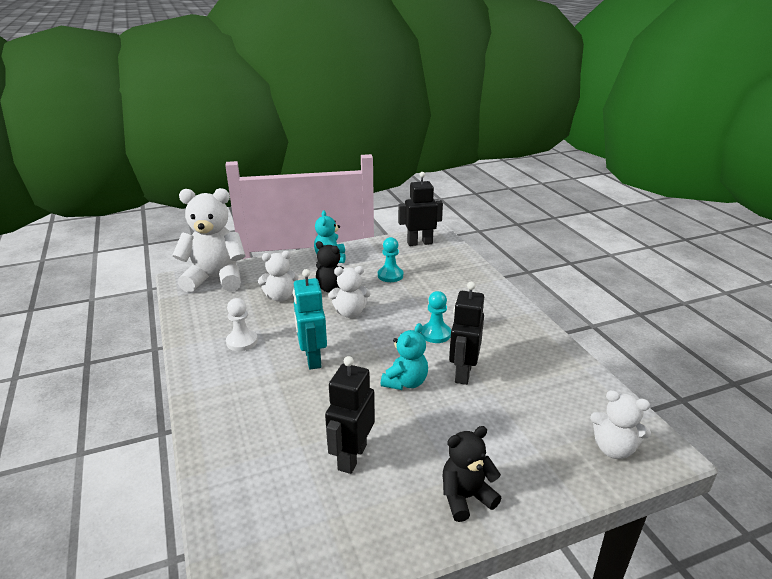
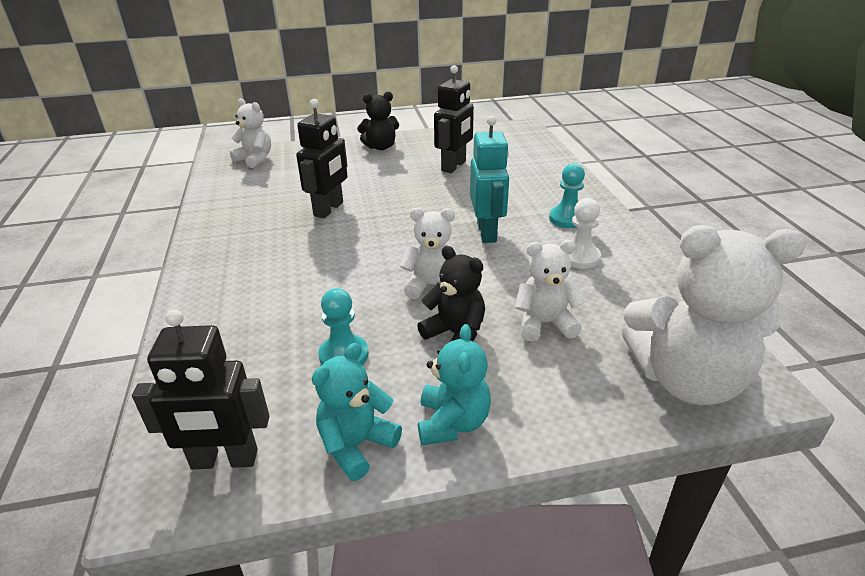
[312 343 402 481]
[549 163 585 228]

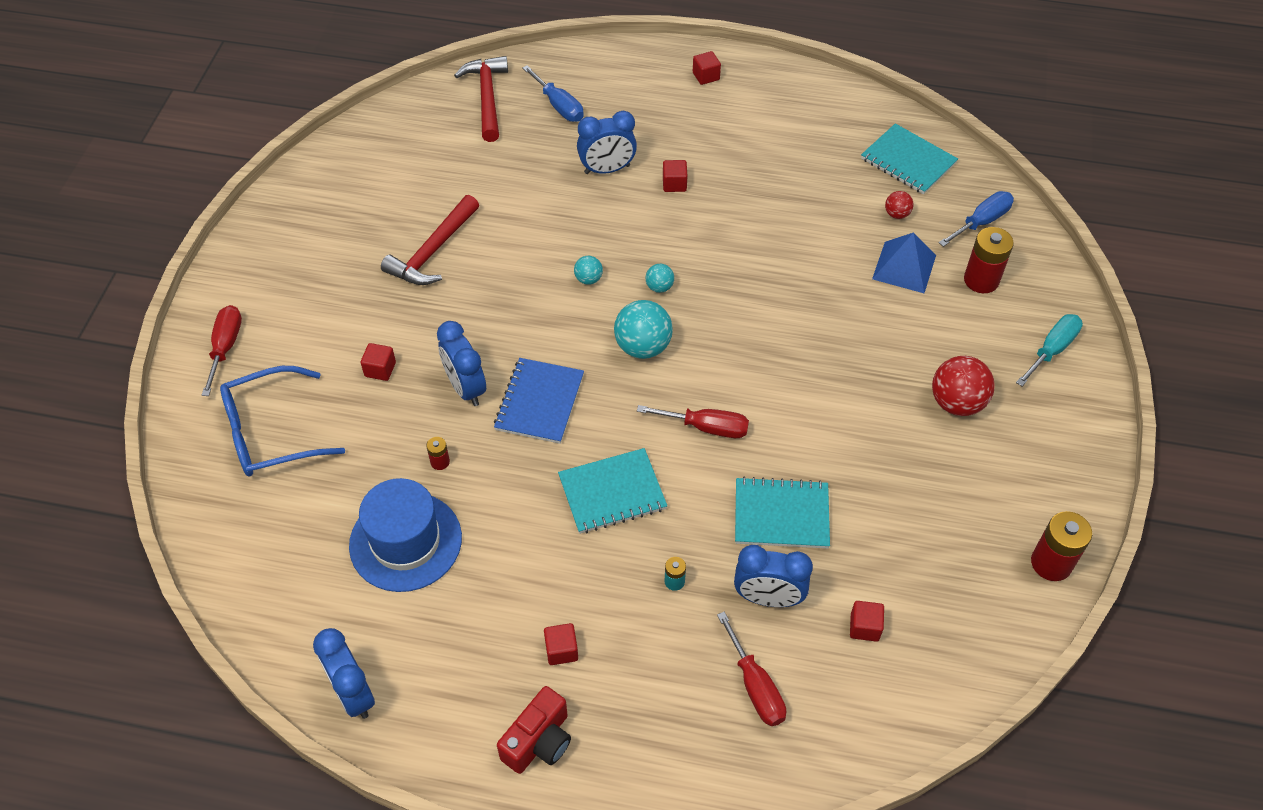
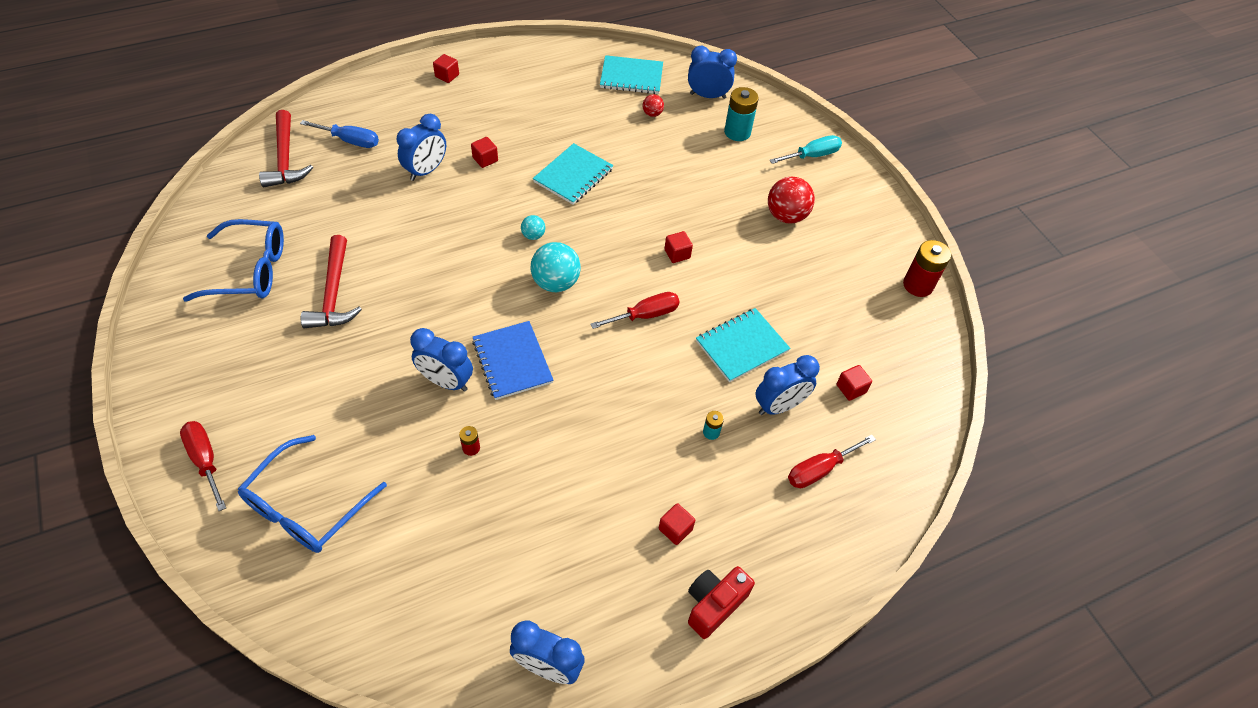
[183 219 284 302]
[259 110 313 187]
[533 143 614 205]
[664 231 693 263]
[688 46 737 99]
[688 566 755 639]
[724 87 759 141]
[769 135 842 164]
[788 435 876 488]
[349 478 462 592] (first image)
[574 256 603 285] (first image)
[872 232 936 293] (first image)

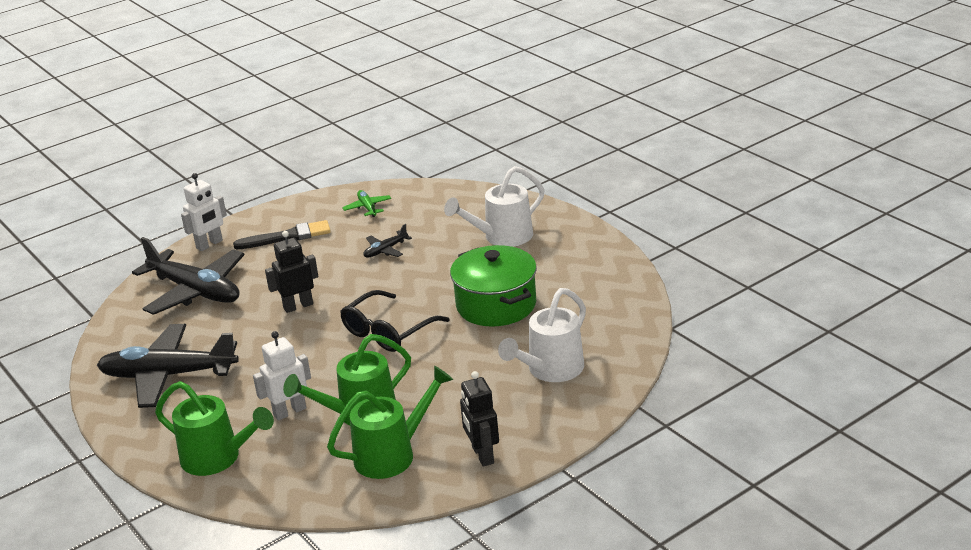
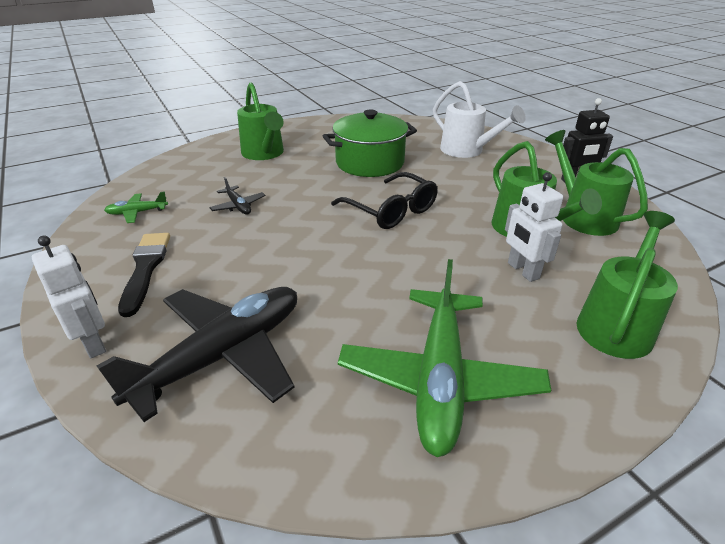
[237 82 284 160]
[338 259 551 457]
[265 231 318 313] (first image)

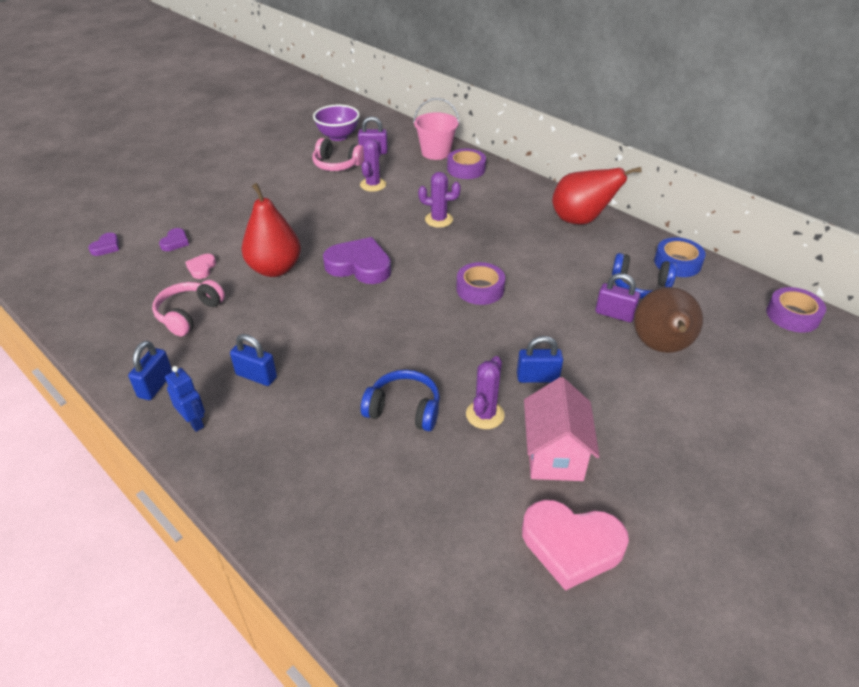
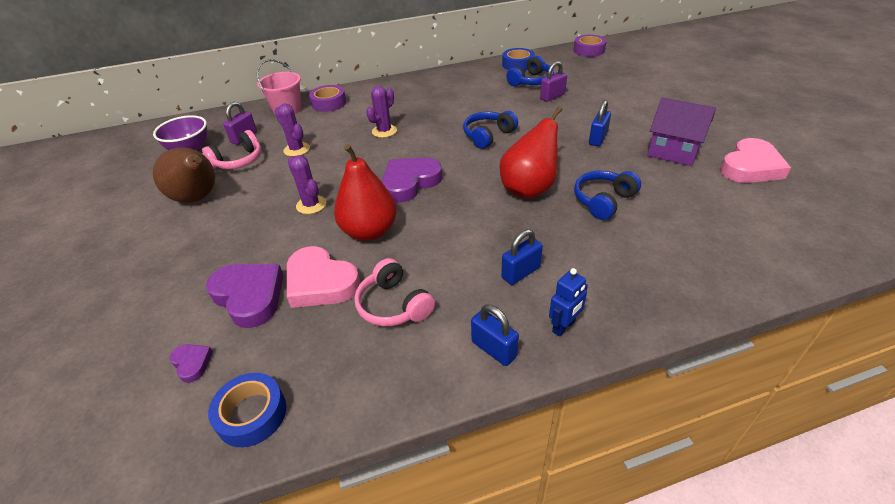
[153 147 215 203]
[206 264 284 328]
[208 373 286 447]
[287 246 360 308]
[288 155 326 214]
[463 111 518 149]
[499 106 562 199]
[549 268 588 337]
[647 98 716 166]

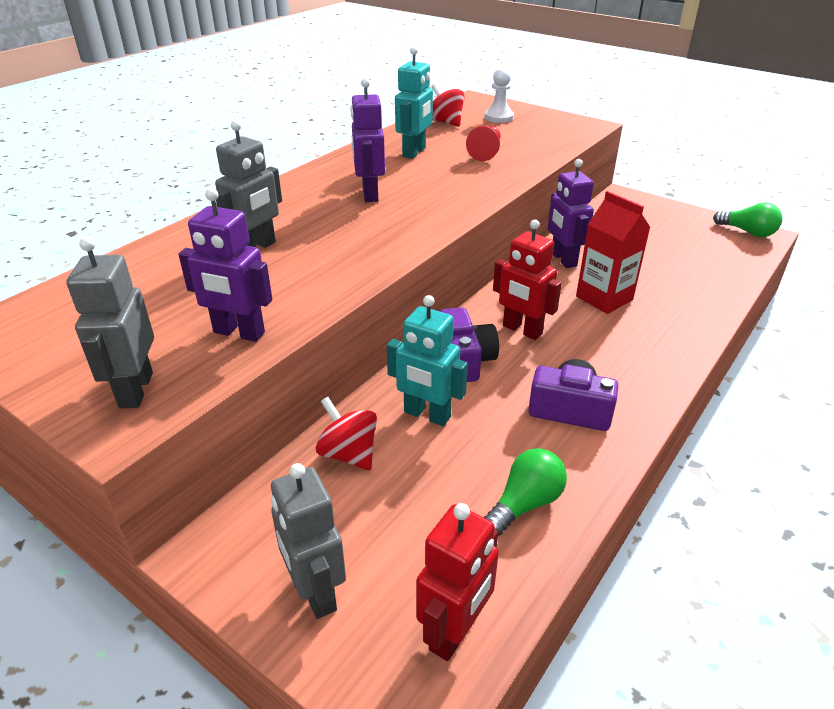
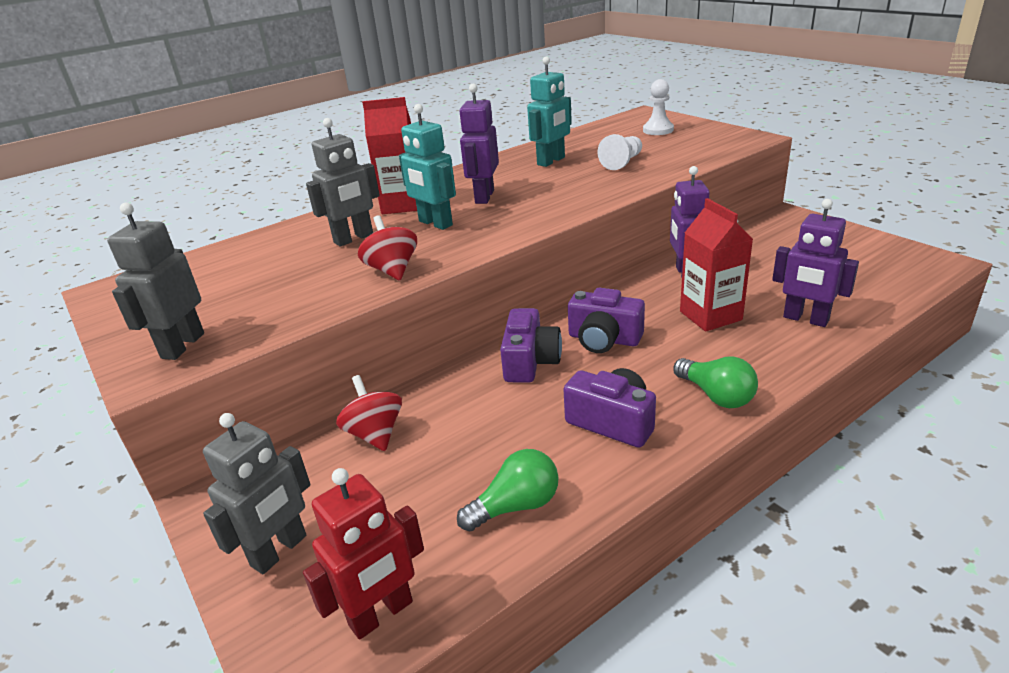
[203 413 310 574]
[358 215 417 280]
[362 97 417 214]
[399 104 456 230]
[568 287 645 353]
[597 134 642 170]
[673 357 758 408]
[772 199 859 327]

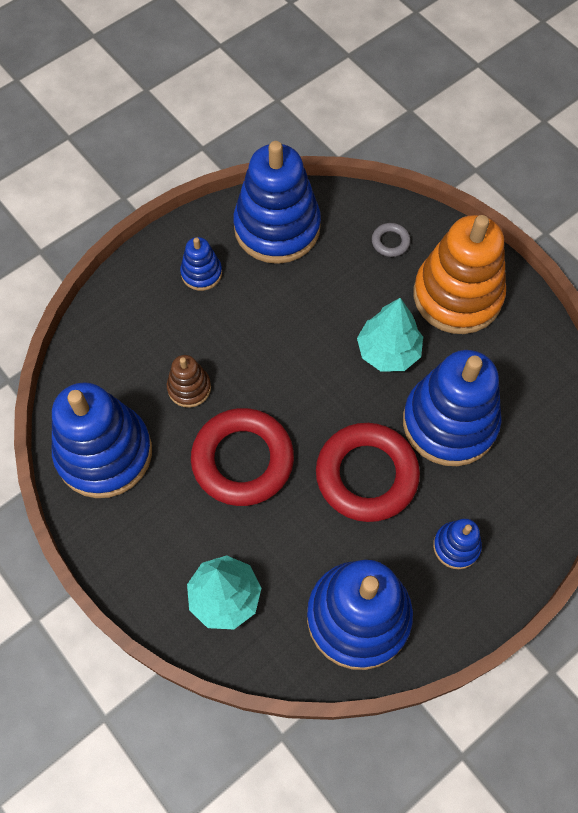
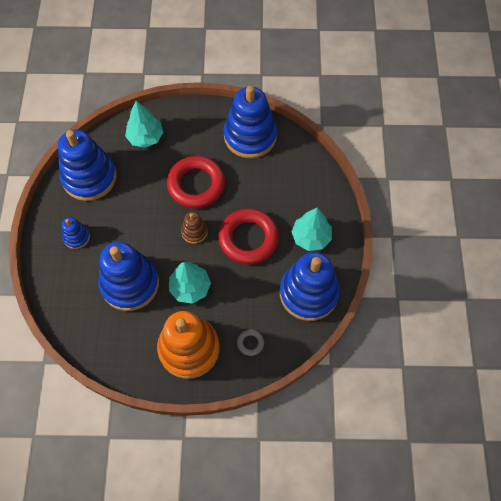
[181 212 208 244]
[218 208 279 264]
[291 208 332 251]

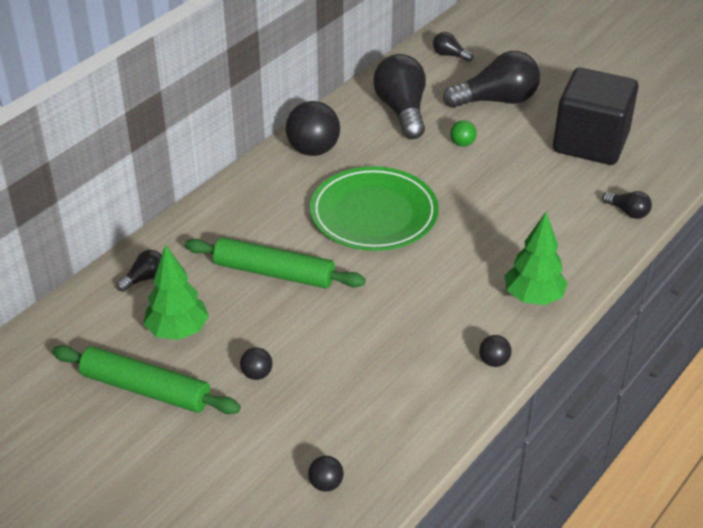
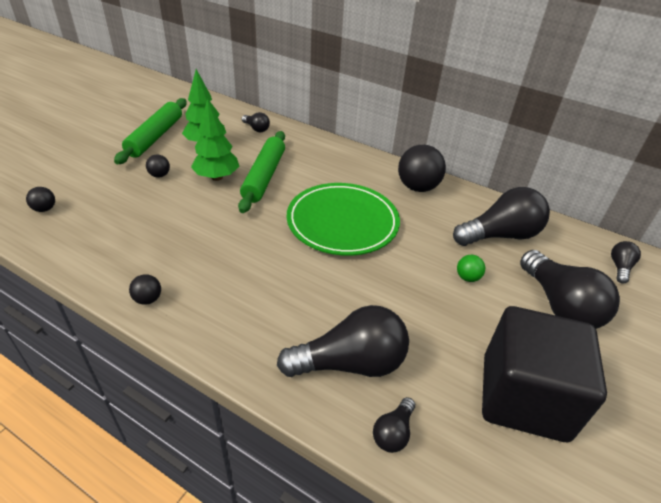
[191 99 239 181]
[277 305 409 377]

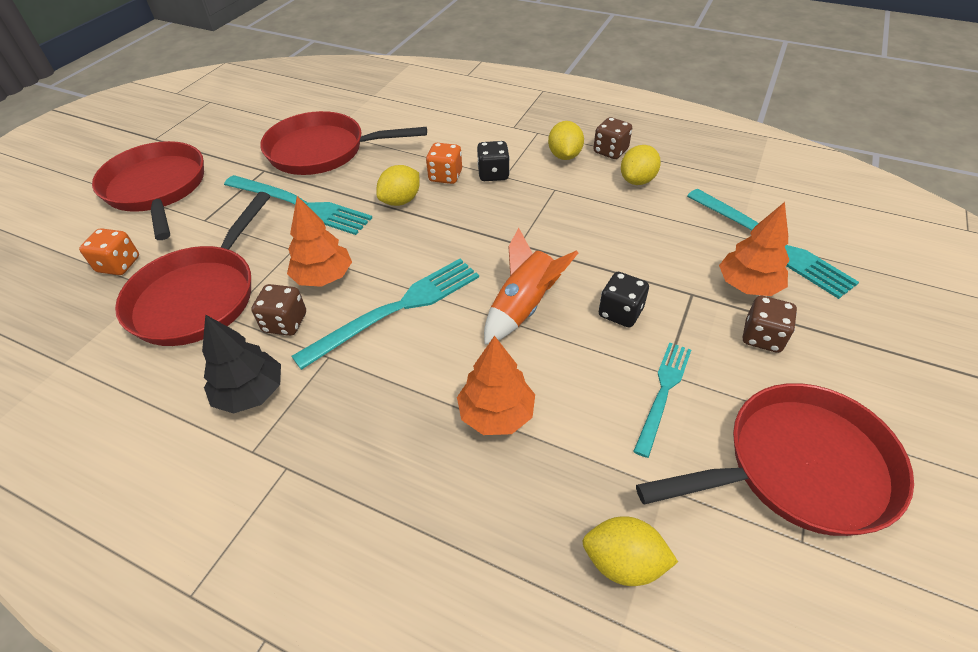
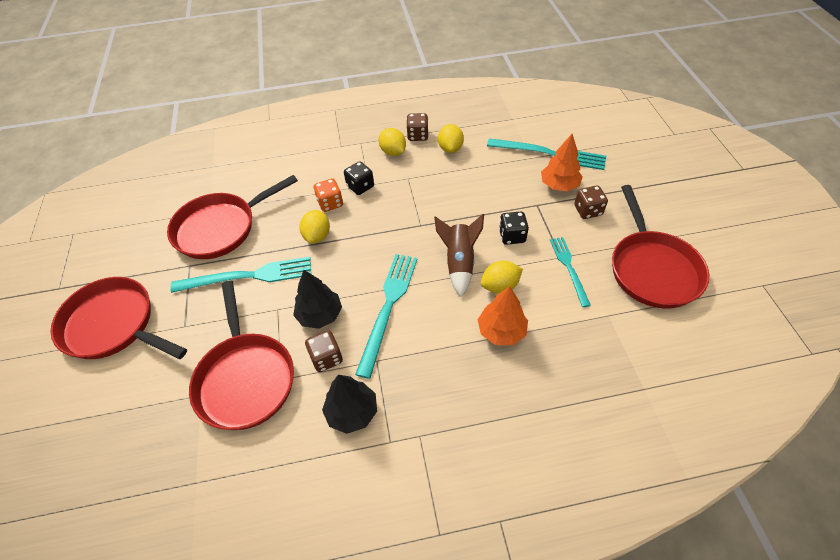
[293 270 342 329]
[434 214 484 297]
[481 261 523 294]
[612 185 709 309]
[79 228 139 275] (first image)

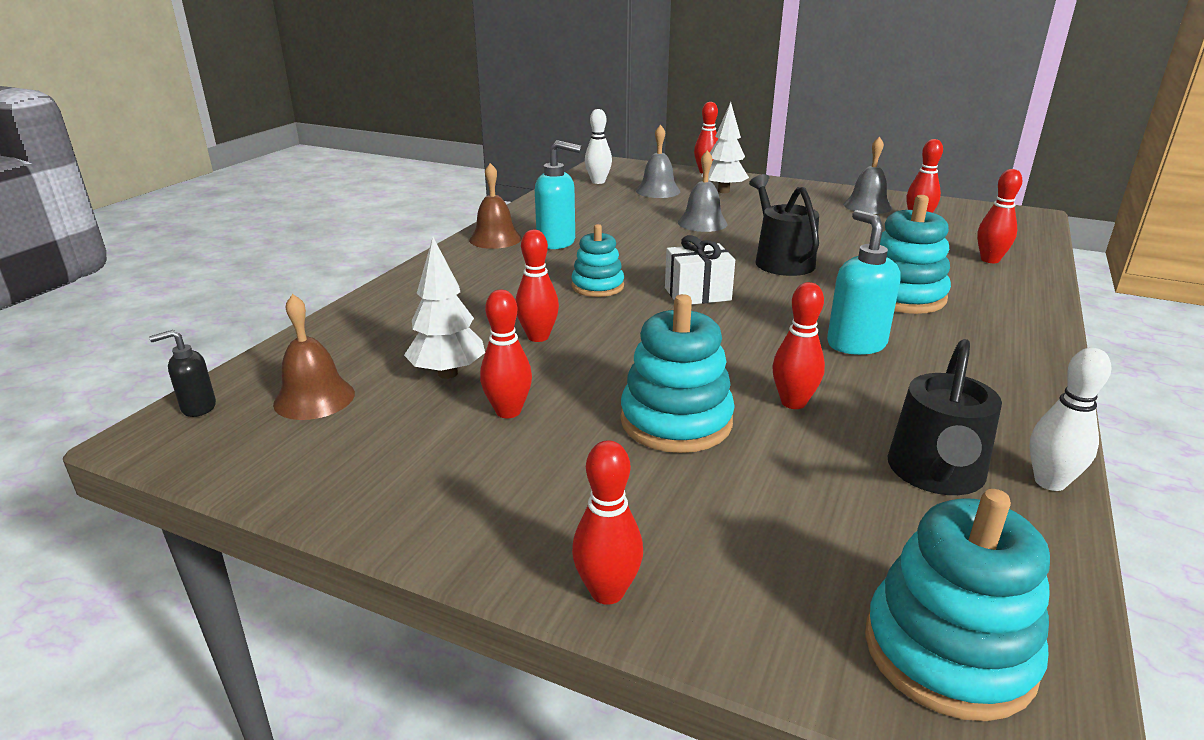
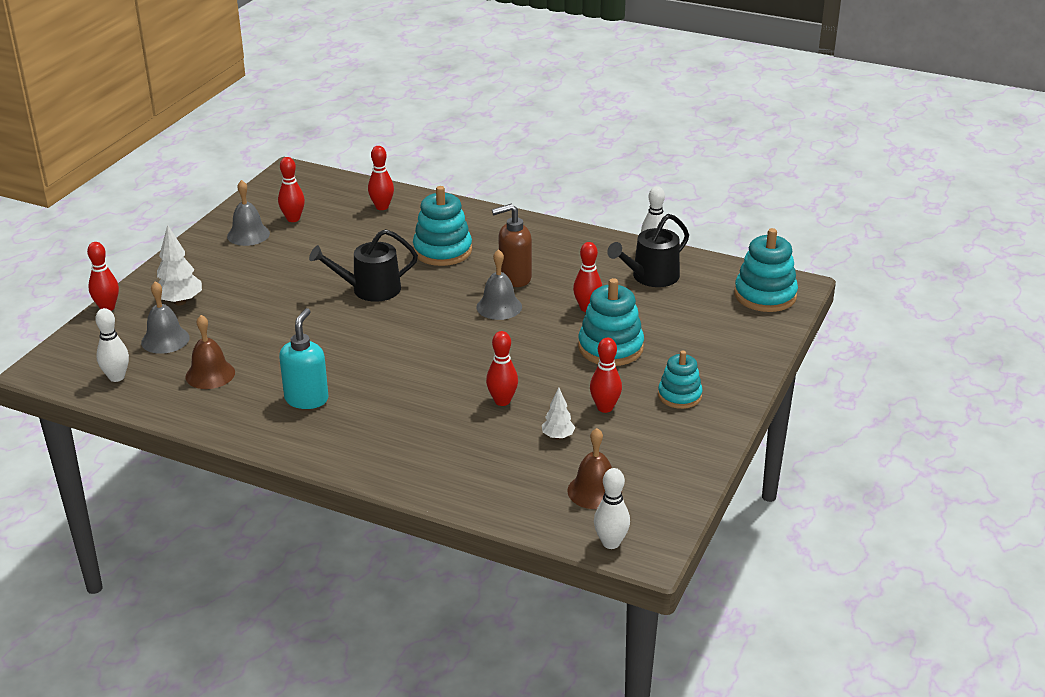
[185 315 235 389]
[476 249 522 320]
[492 204 532 287]
[542 387 575 440]
[594 468 630 549]
[607 214 689 287]
[658 351 703 409]
[572 440 643 605] (first image)
[665 235 735 304] (first image)

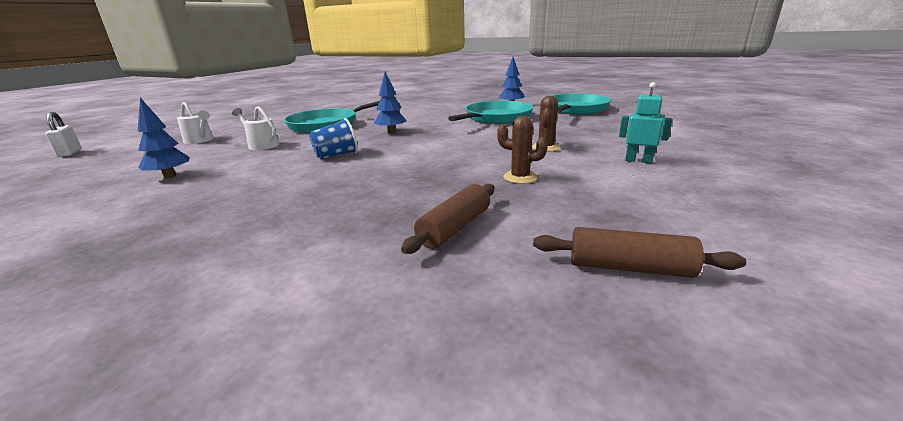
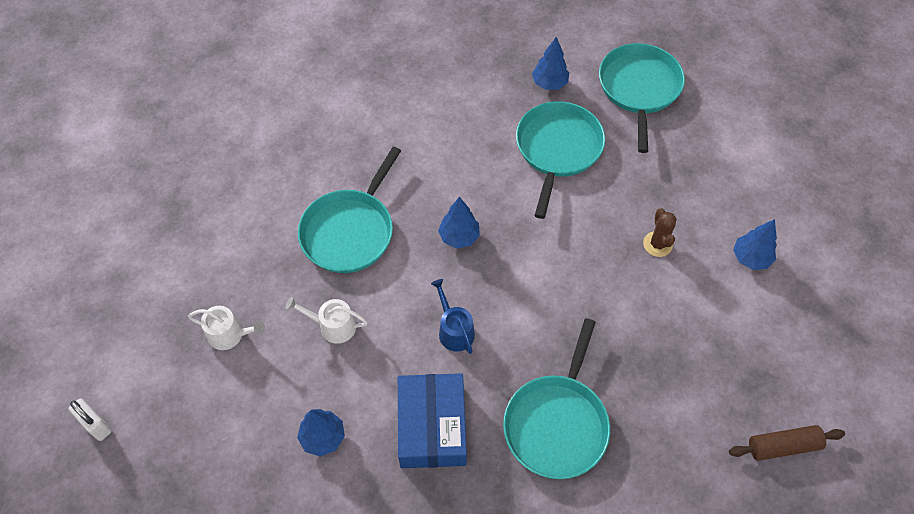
[398 373 467 468]
[431 279 475 354]
[503 318 610 479]
[733 219 777 270]
[401 184 494 254] (first image)
[497 116 548 184] (first image)

